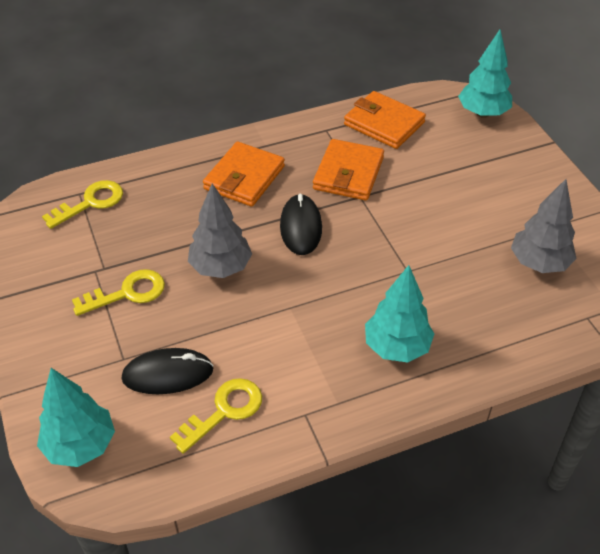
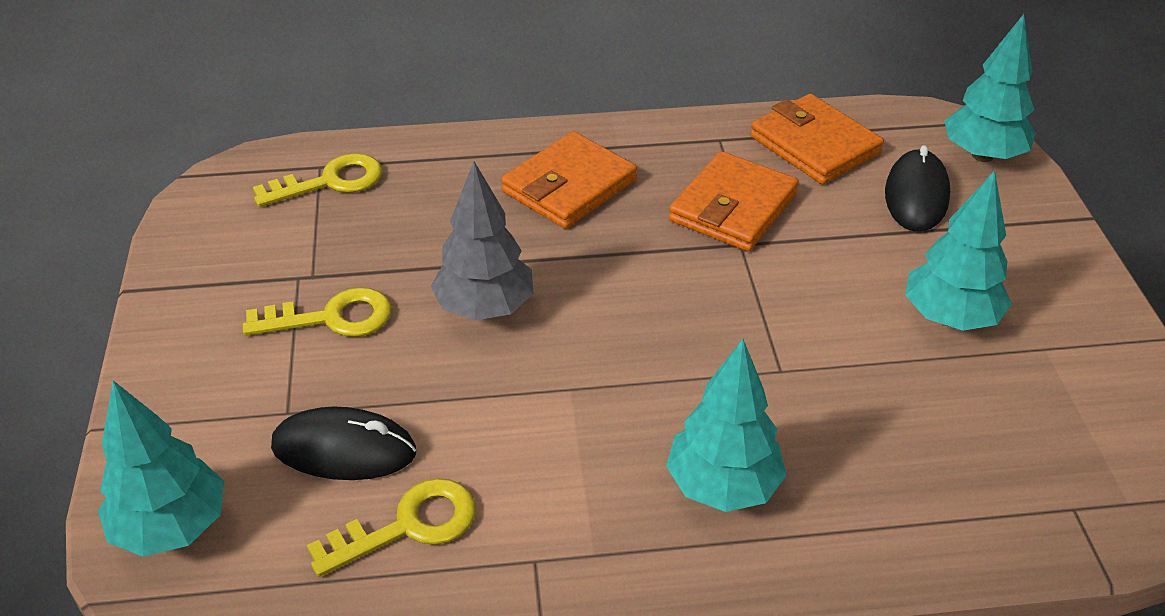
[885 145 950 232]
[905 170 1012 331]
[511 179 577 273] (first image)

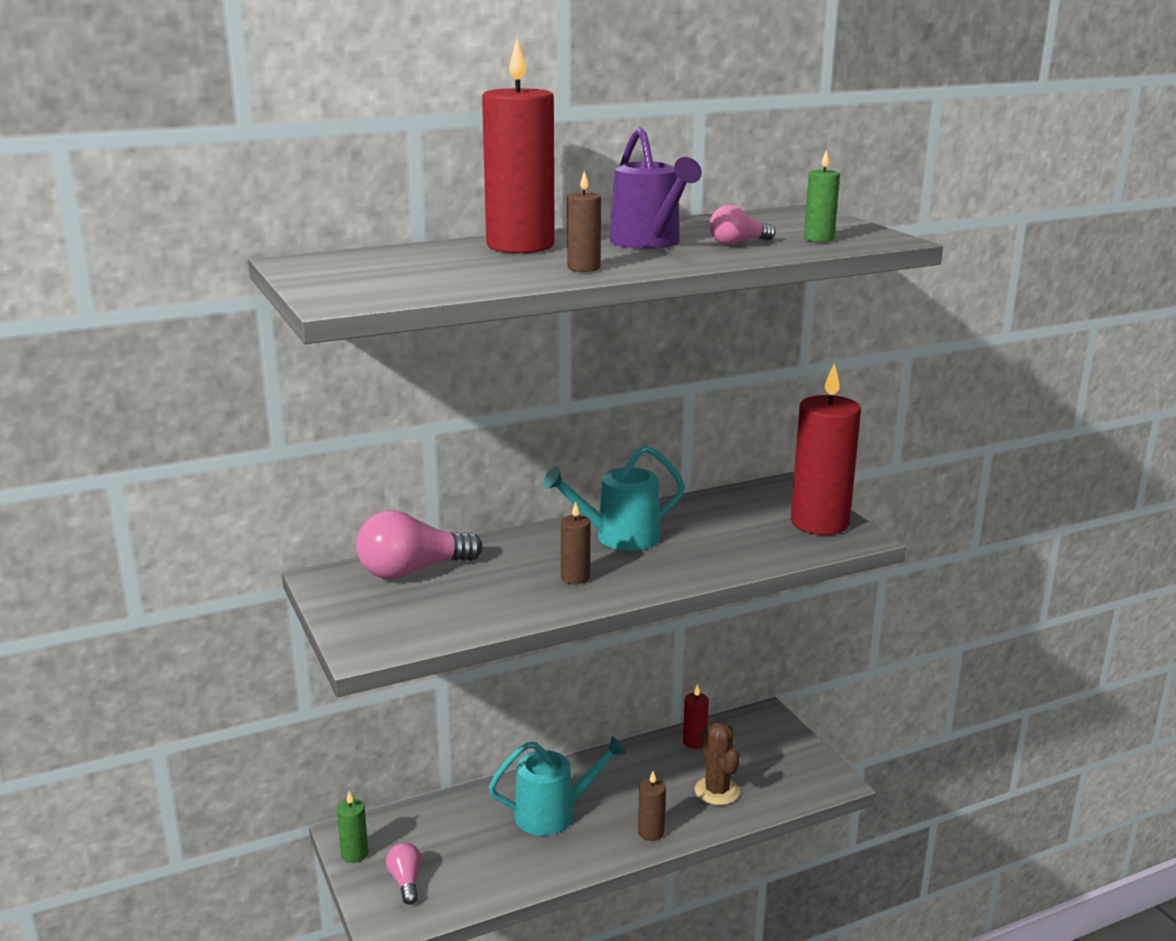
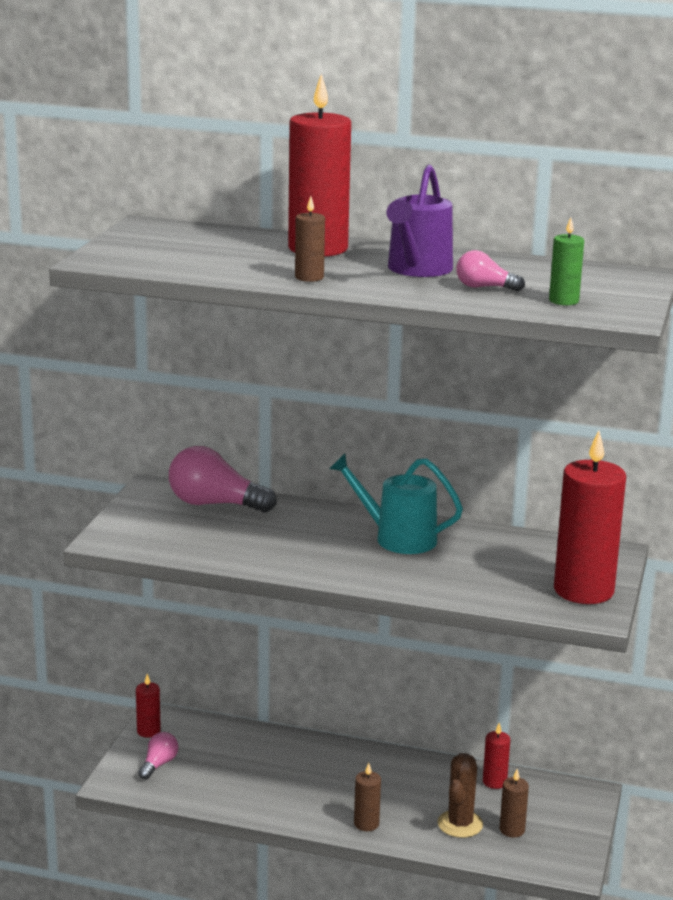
[136 674 161 738]
[500 769 529 838]
[489 736 627 836] (first image)

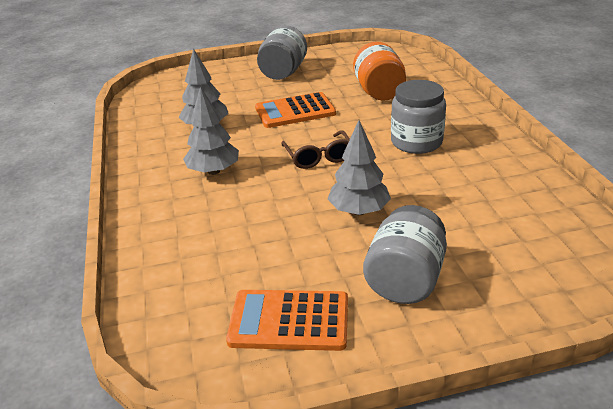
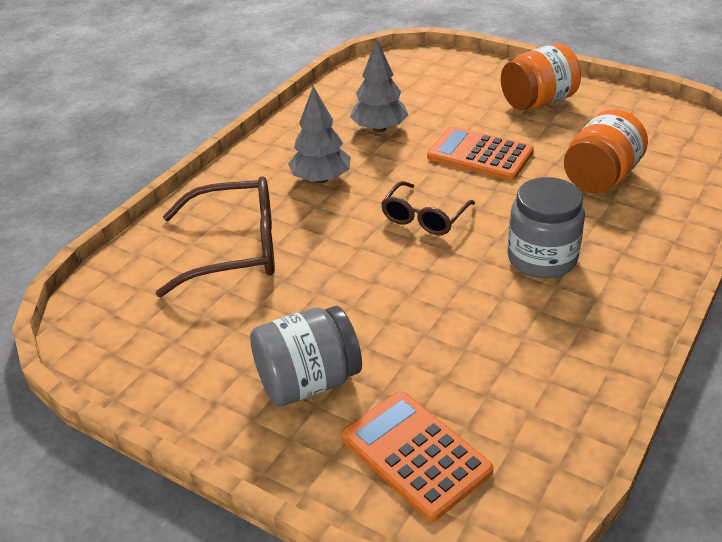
[156 176 275 297]
[341 391 493 521]
[501 43 581 110]
[328 120 391 215] (first image)

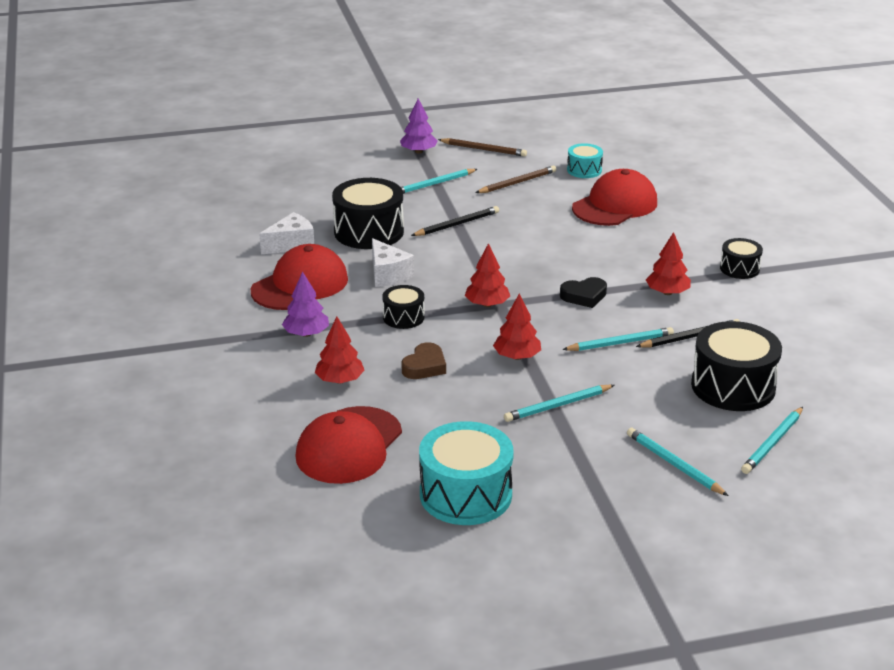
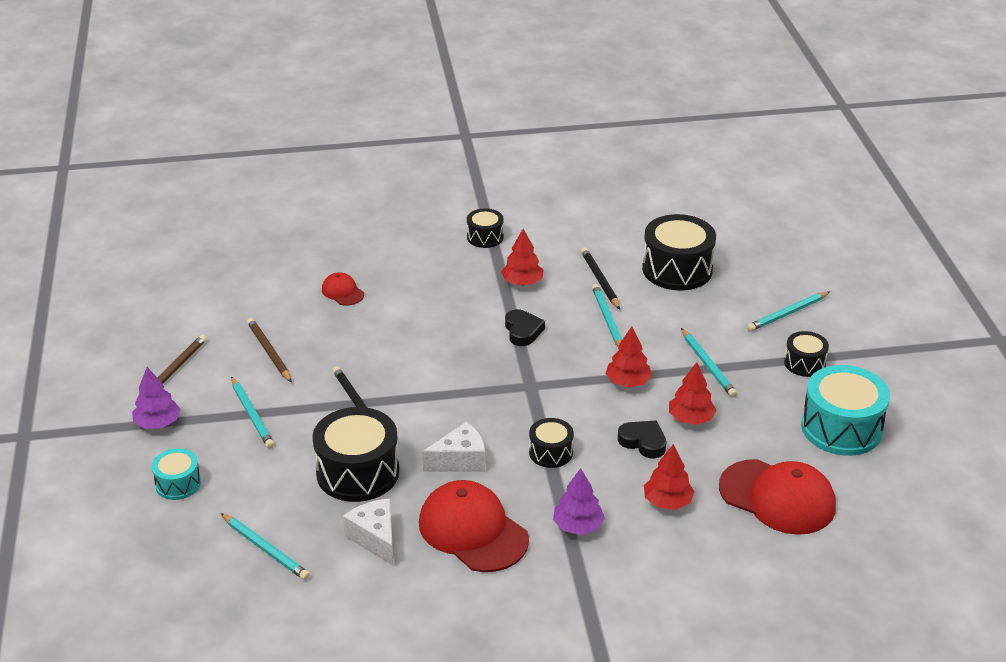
[152 448 201 500]
[220 513 310 580]
[322 272 364 305]
[618 421 666 458]
[669 362 716 425]
[784 331 829 377]

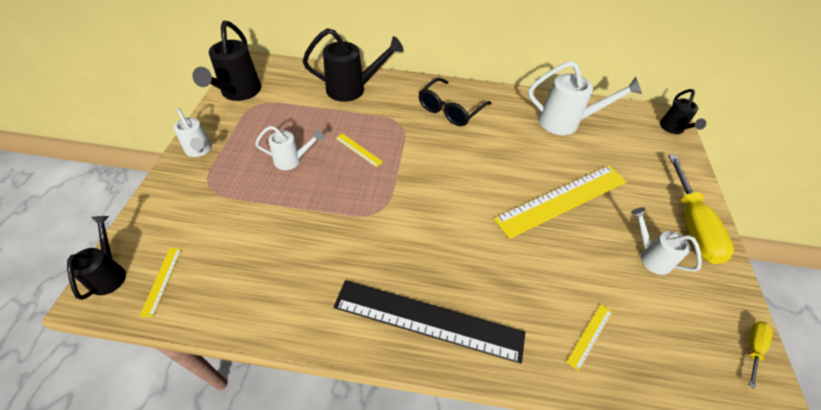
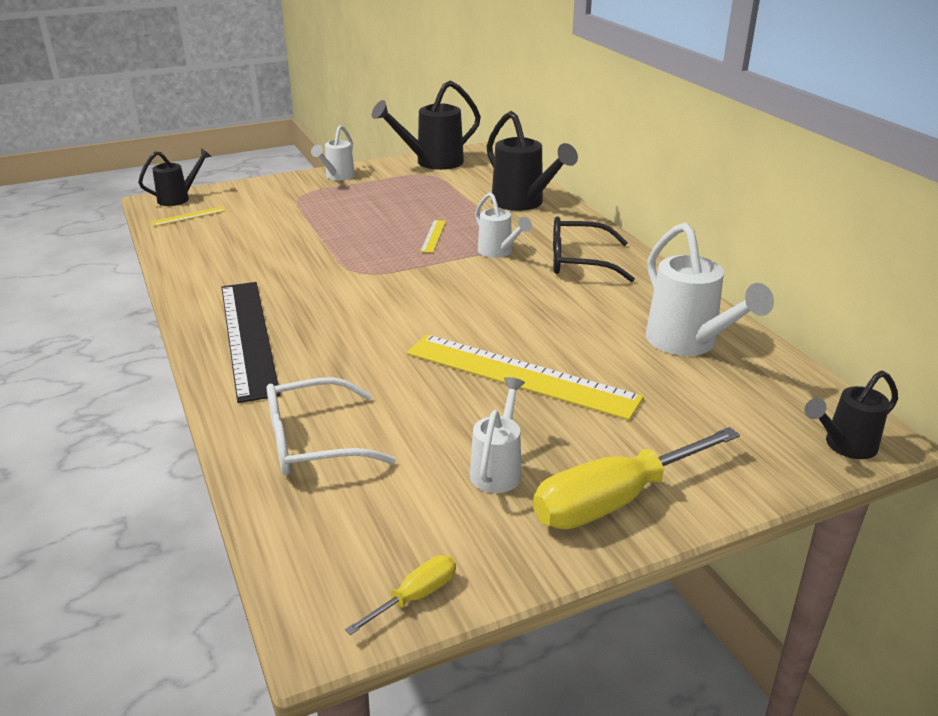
[267 377 396 475]
[345 555 456 635]
[475 192 532 258]

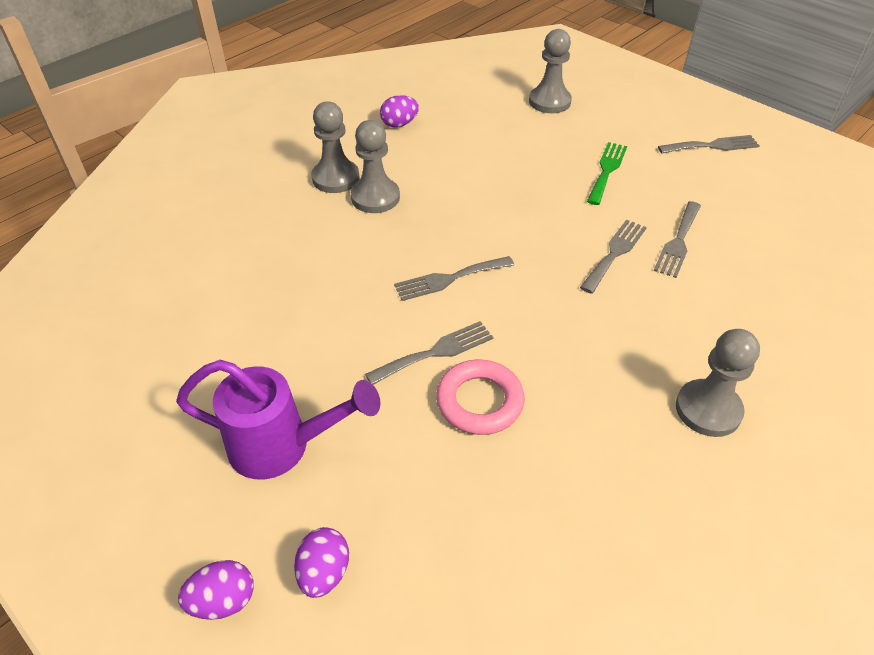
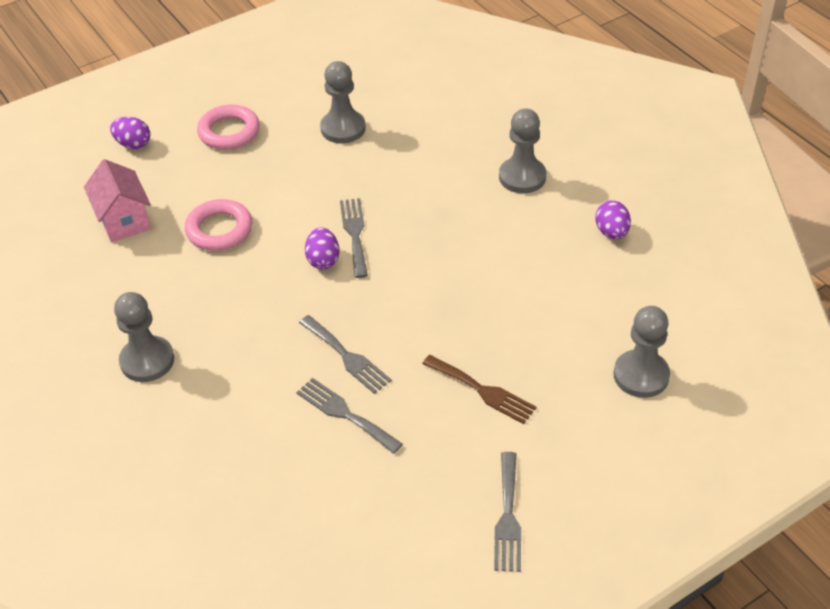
[84 159 151 243]
[197 104 260 150]
[305 227 339 269]
[320 61 366 143]
[422 355 537 424]
[365 321 493 385] (first image)

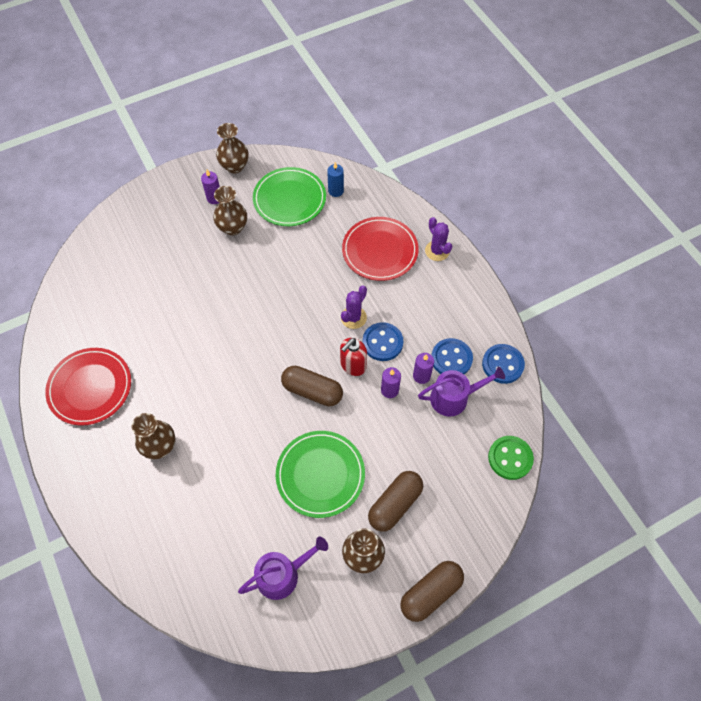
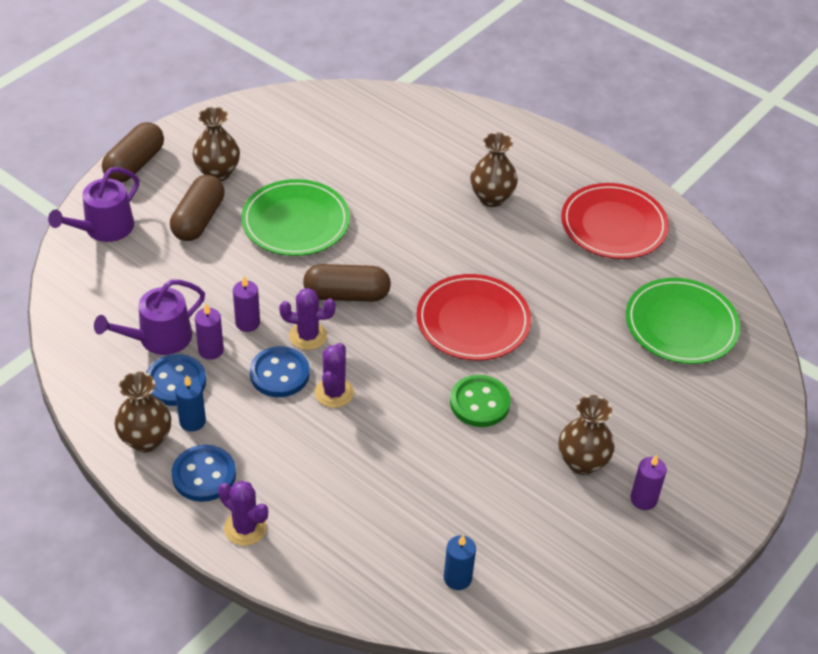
[48 167 139 242]
[115 372 171 452]
[172 445 236 502]
[175 376 206 432]
[279 288 336 350]
[416 274 531 361]
[450 375 511 427]
[626 278 741 364]

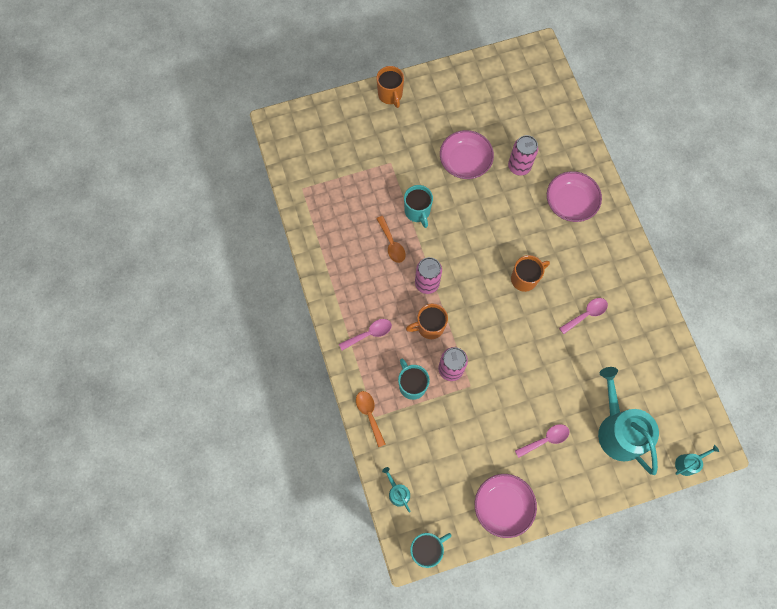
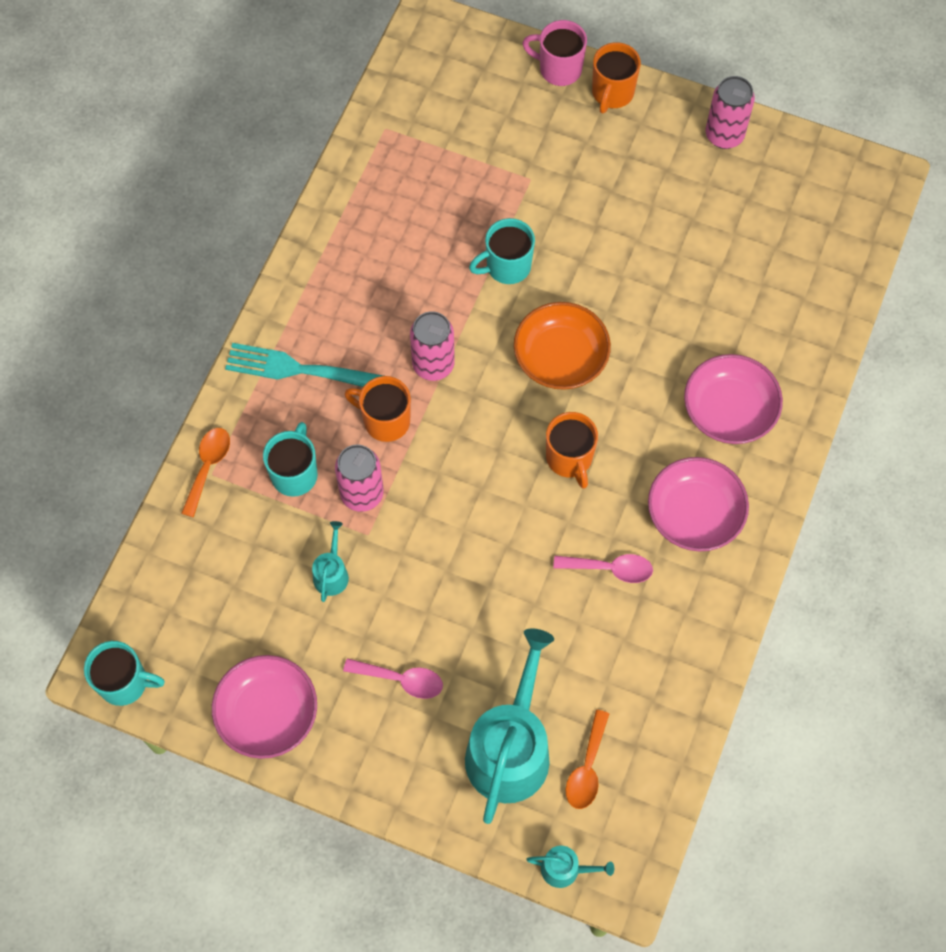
[225 343 384 387]
[312 521 349 602]
[469 218 535 284]
[514 302 611 390]
[522 20 587 86]
[546 412 598 489]
[566 710 609 809]
[648 457 749 552]
[706 76 755 149]

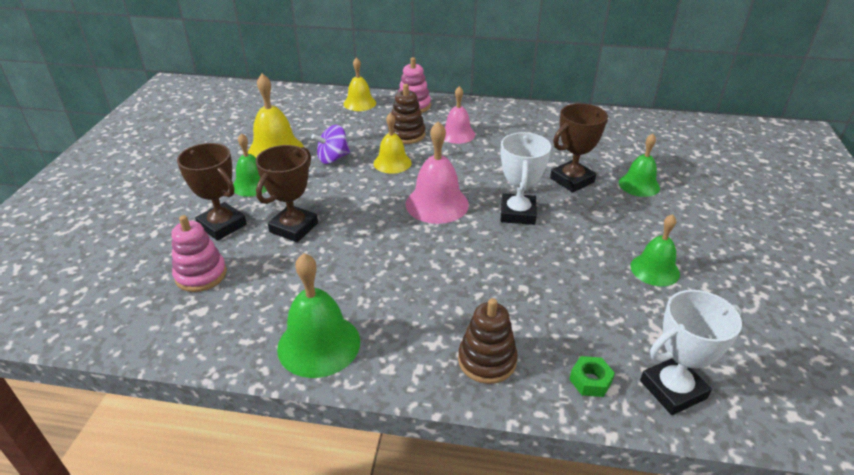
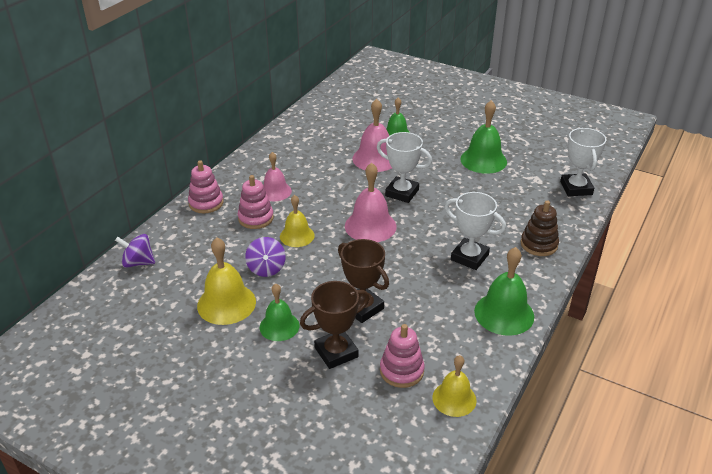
[115 234 155 268]
[238 175 274 229]
[352 99 392 172]
[432 355 477 417]
[445 192 506 270]
[460 100 507 174]
[569 356 615 397] (first image)

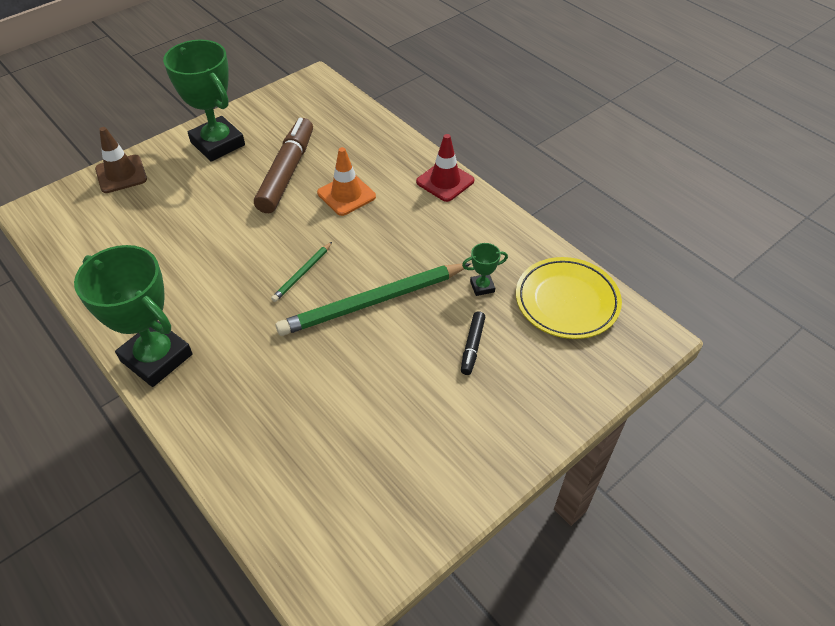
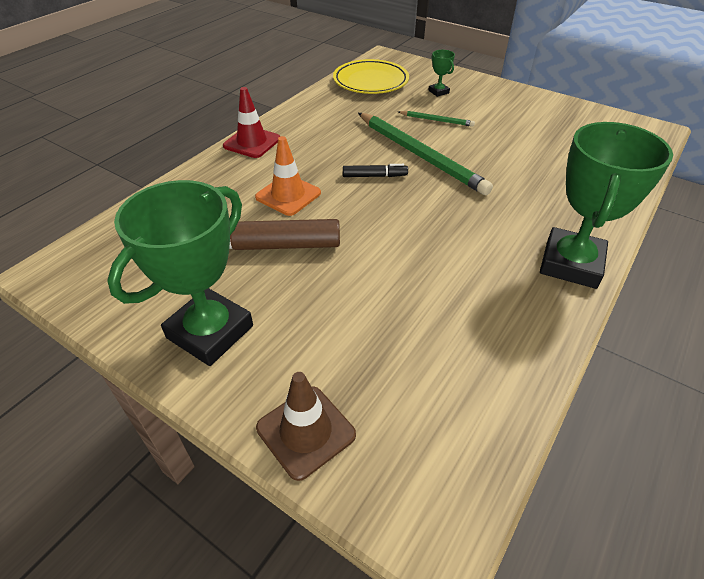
[343 164 408 177]
[398 111 475 127]
[428 50 455 97]

